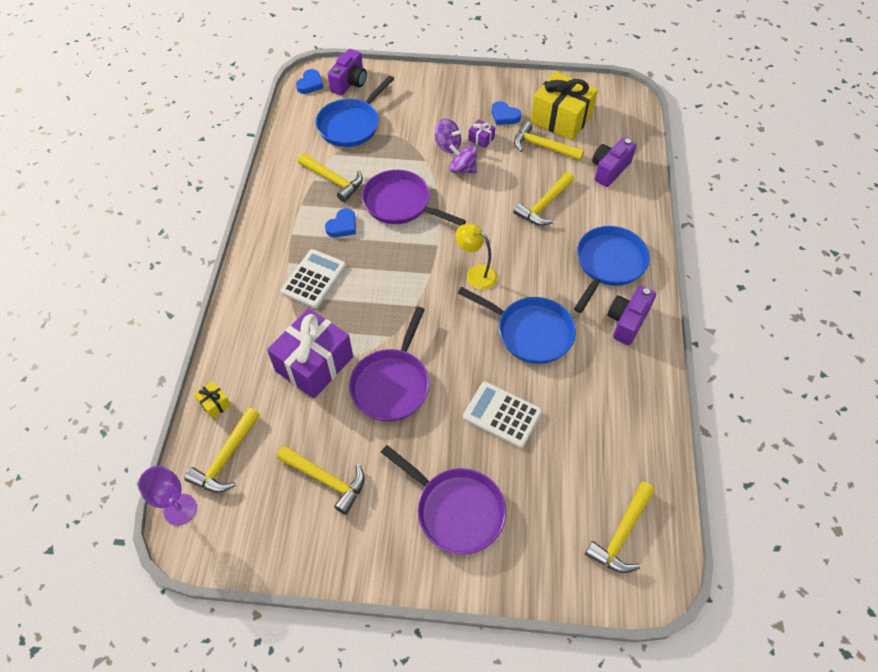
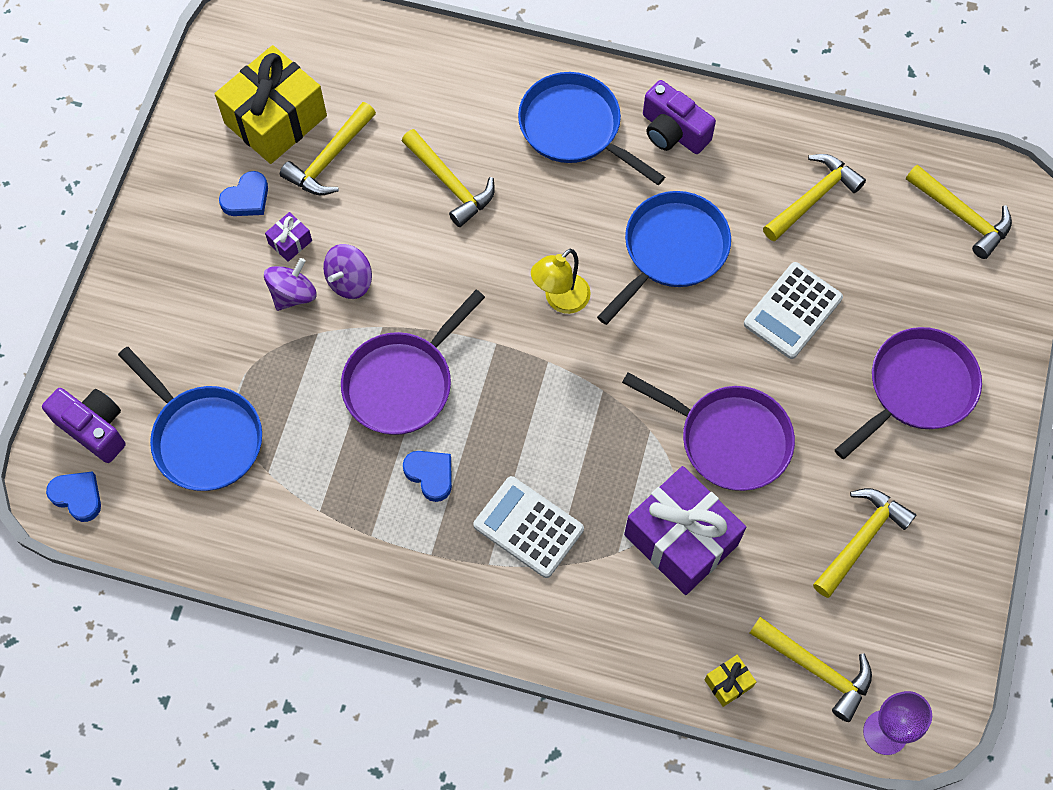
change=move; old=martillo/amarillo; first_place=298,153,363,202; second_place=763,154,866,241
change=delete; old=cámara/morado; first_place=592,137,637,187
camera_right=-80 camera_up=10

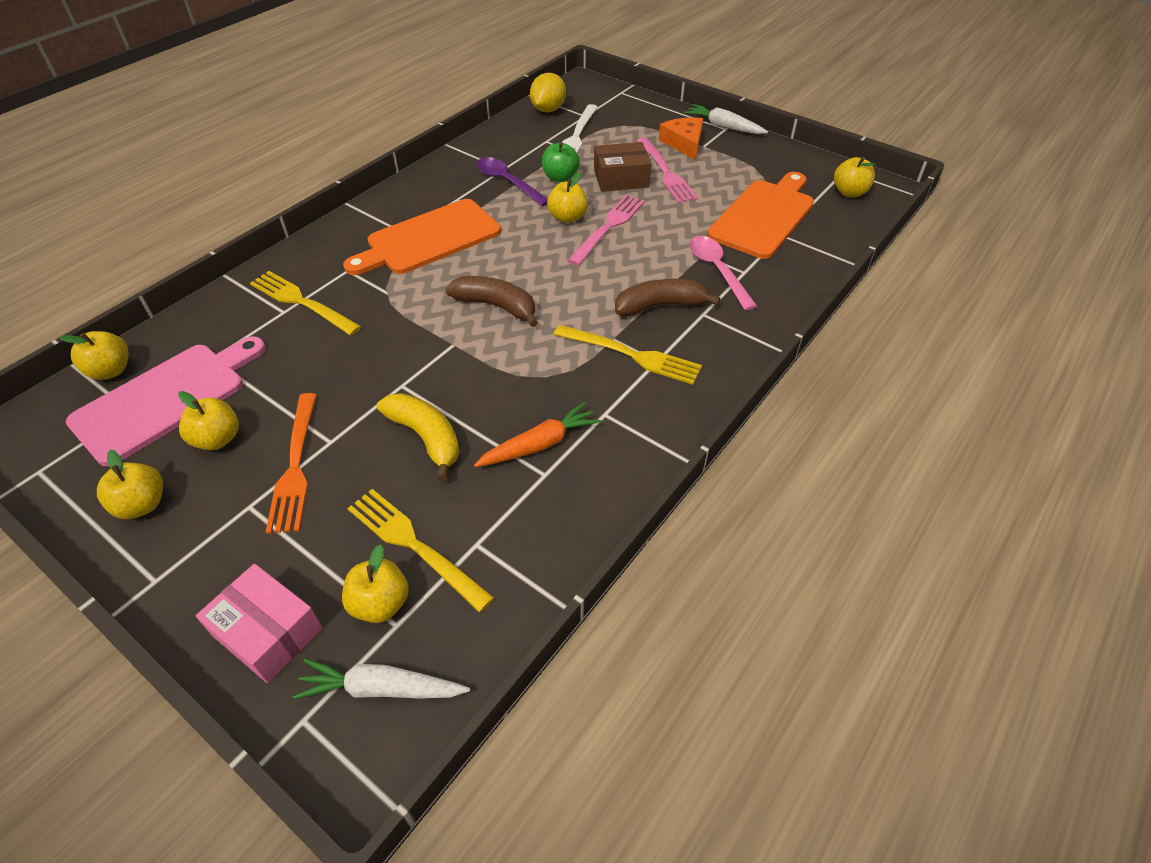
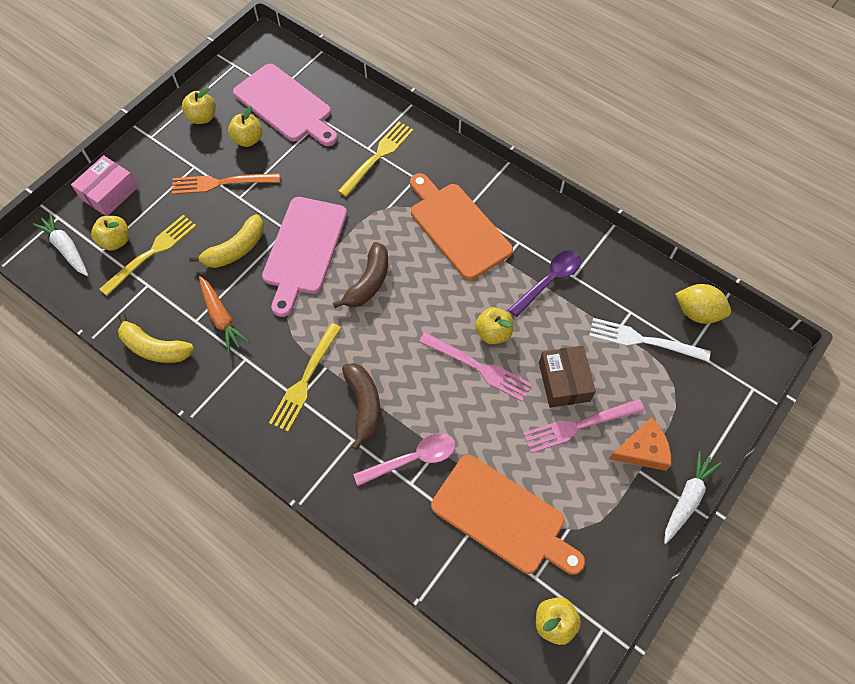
change=rotate; old=zanahoria/blanco; first_place=293,659,470,699; second_place=32,212,88,276; degrees=-45
change=insert; new=plátano/amarillo; second_place=118,313,194,363
change=insert; new=tabla de cortar/rosa; second_place=262,197,347,317
change=delete; old=manzana/amarillo; first_place=59,331,129,380
change=delete; old=manzana/verde; first_place=542,142,580,182
camera_right=90 camera_up=15

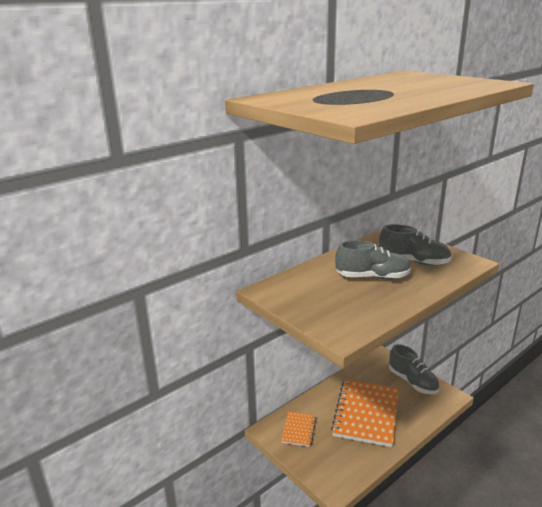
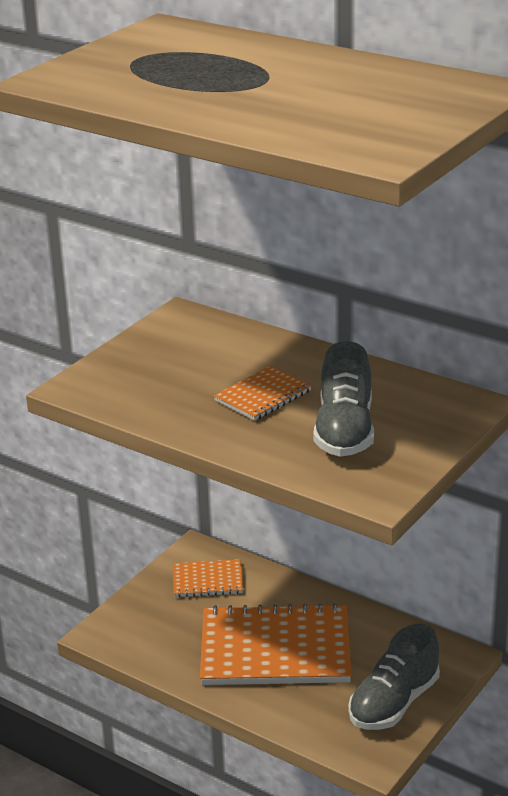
change=replace; old=zapato/gris; new=cuaderno/naranja; first_place=335,240,411,280; second_place=214,366,312,421
camera_right=75 camera_up=5

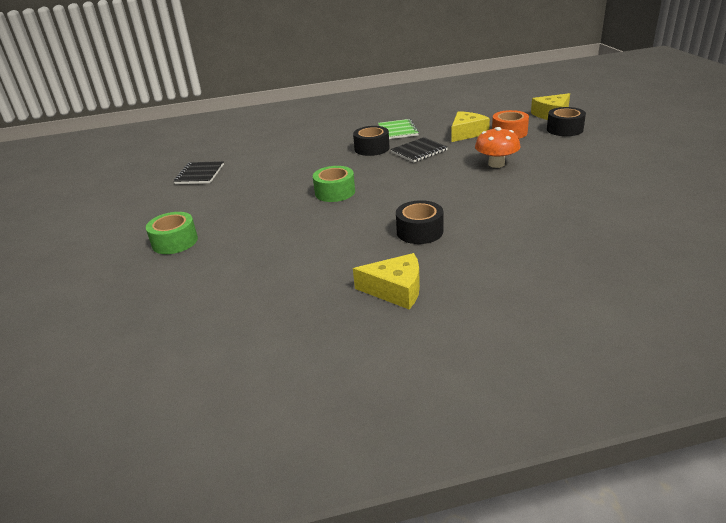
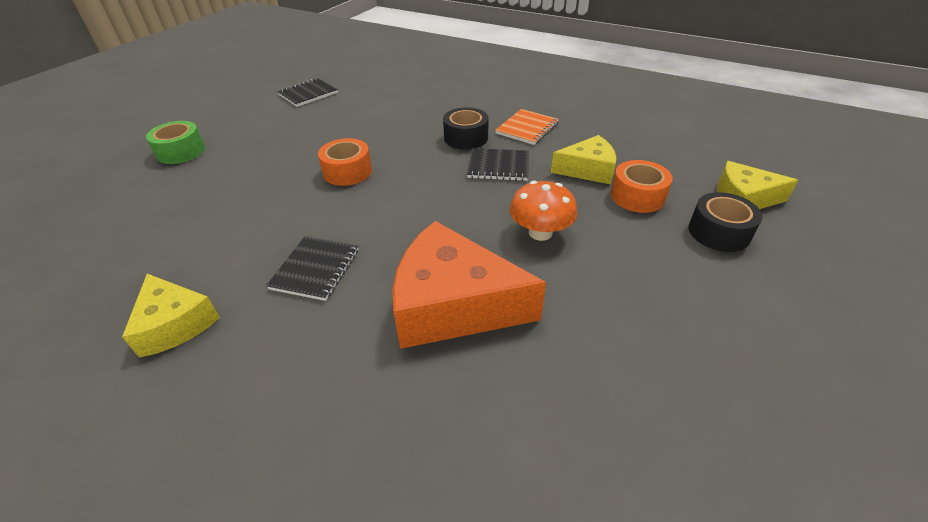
change=replace; old=cinta adhesiva/negro; new=cuaderno/negro; first_place=396,200,443,244; second_place=266,236,359,301
change=recolor; old=cinta adhesiva/verde; new=cinta adhesiva/naranja; first_place=313,166,355,202; second_place=318,138,372,186
change=insert; new=queso/naranja; second_place=392,221,546,349
change=recolor; old=cuaderno/verde; new=cuaderno/naranja; first_place=378,119,419,139; second_place=496,109,559,145
camera_right=40 camera_up=10

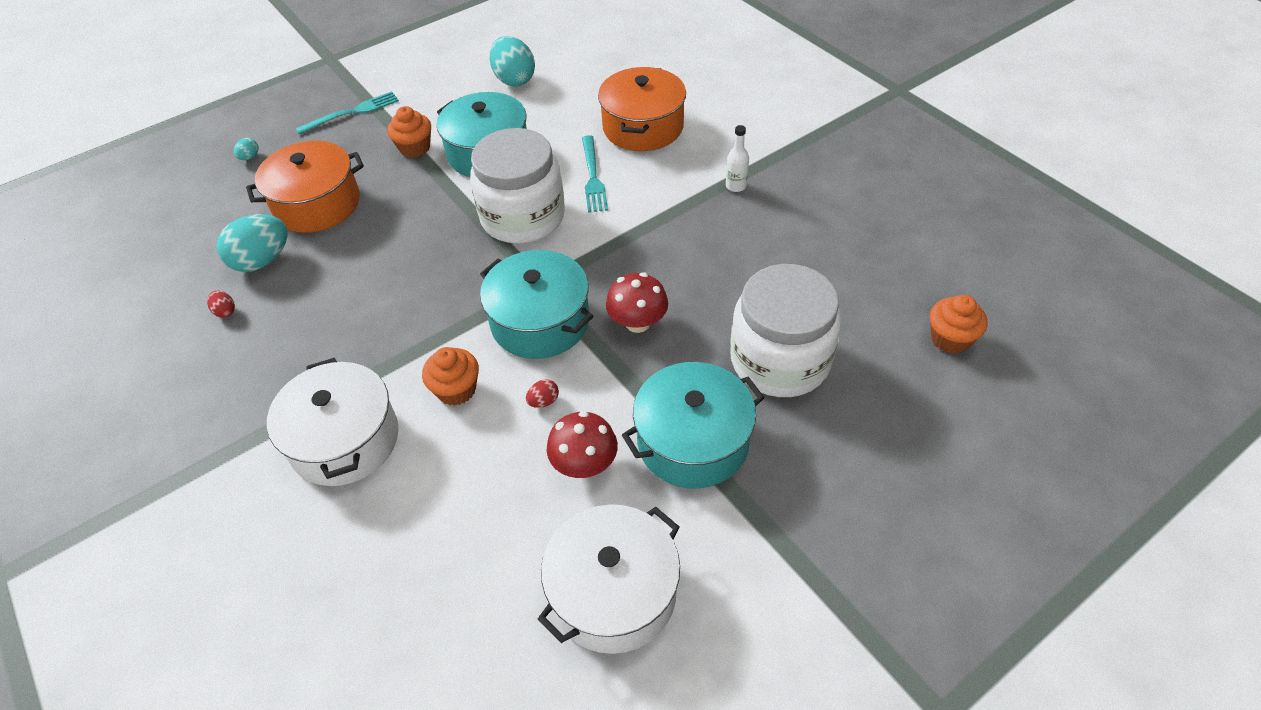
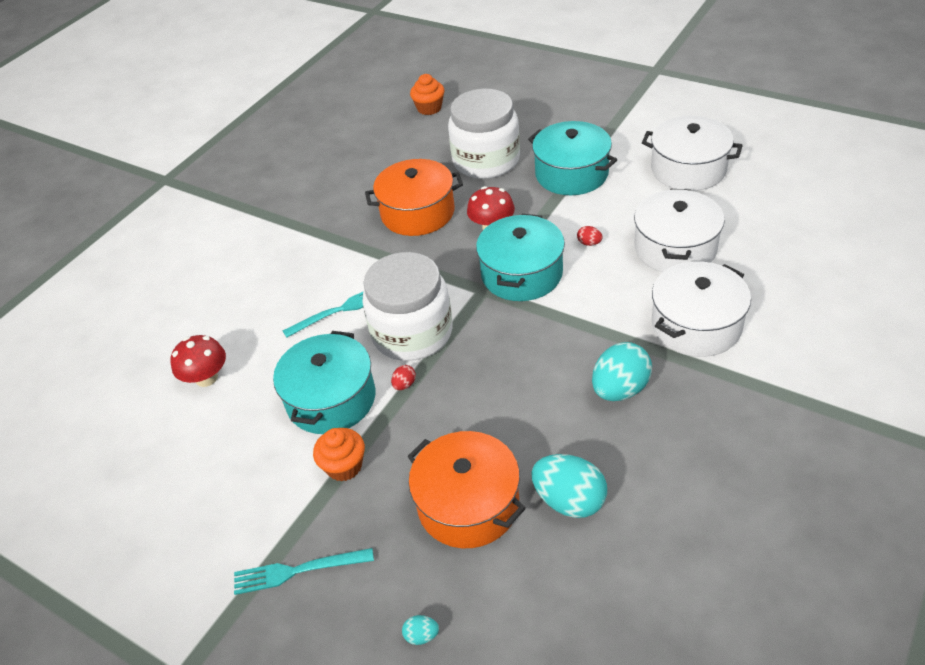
change=move; old=seta/rojo; first_place=547,411,618,478; second_place=170,335,226,387
change=rotate; old=tenedor/turquesa; first_place=295,91,399,134; second_place=234,548,374,595; degrees=-45
change=move; old=olla/naranja; first_place=598,67,686,151; second_place=365,159,463,236
change=move; old=huevo/rojo; first_place=207,290,235,318; second_place=391,365,416,390
change=move; old=huevo/turquesa; first_place=489,36,535,87; second_place=592,342,652,401
change=insert; new=olla/blanco; second_place=634,189,725,272
change=delete; old=magdalena/naranja; first_place=422,347,479,406
change=delete; old=botella/blanco; first_place=726,125,749,192
camera_right=-110 camera_up=-5

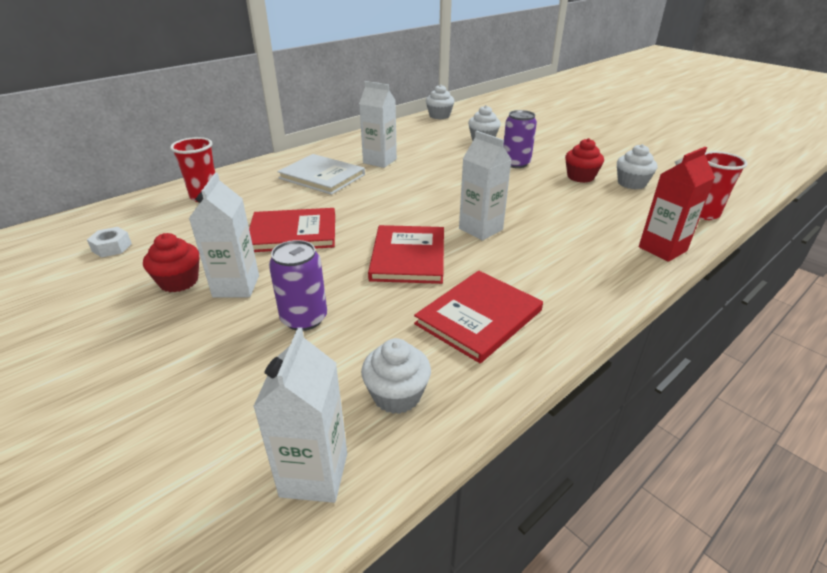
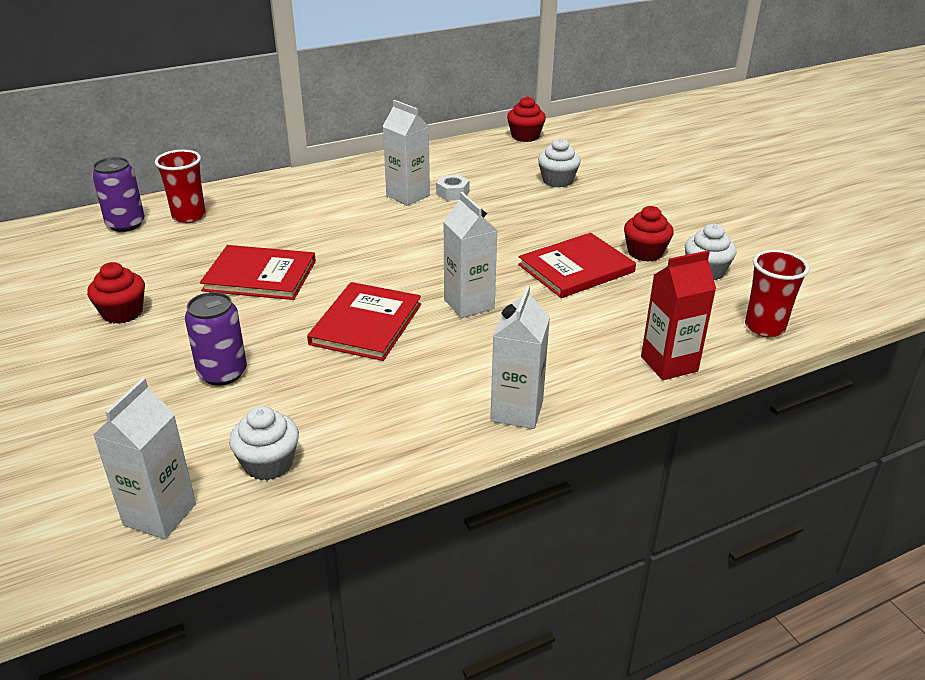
change=move; old=lata/morado; first_place=503,110,537,168; second_place=92,157,145,232
change=move; old=tuerca/blanco; first_place=87,227,132,258; second_place=436,175,469,200
change=move; old=cartón de leche/blanco; first_place=189,173,259,298; second_place=490,285,550,429
change=recolor; old=magdalena/blanco; new=magdalena/rojo; first_place=426,84,454,119; second_place=507,96,546,142
change=move; old=libro/rojo; first_place=414,271,543,363; second_place=518,233,636,298
change=delete; old=libro/blanco; first_place=277,154,365,195
camera_right=15 camera_up=0

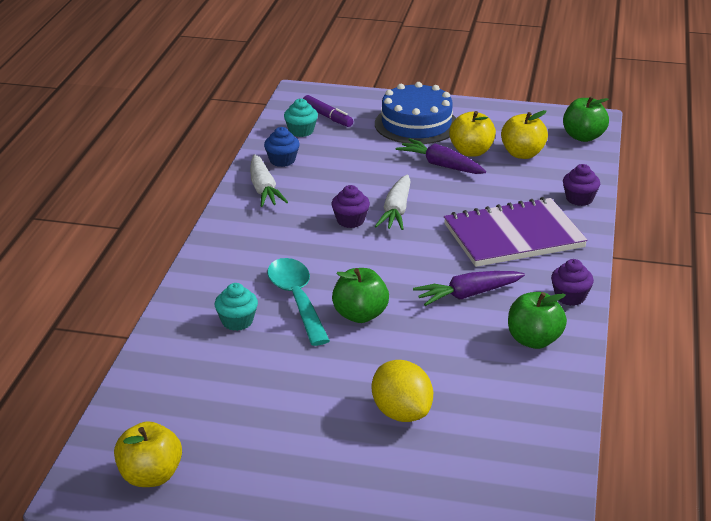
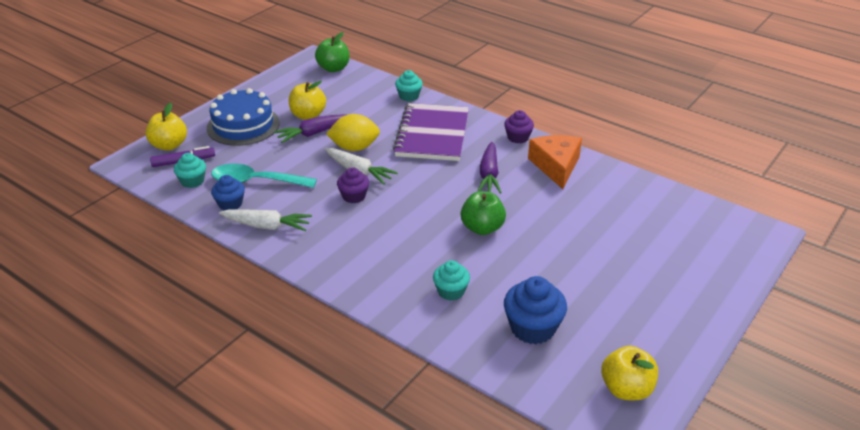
change=move; old=manzana/amarillo; first_place=501,110,548,159; second_place=146,103,187,151
change=move; old=cuchara/turquesa; first_place=267,258,330,346; second_place=211,164,317,188
change=move; old=limón/amarillo; first_place=372,360,433,422; second_place=326,114,380,151
change=recolor; old=magdalena/morado; new=magdalena/turquesa; first_place=563,164,600,206; second_place=395,70,423,101
change=insert; new=magdalena/azul; second_place=504,276,567,344
change=replace; old=manzana/verde; new=queso/naranja; first_place=508,292,567,349; second_place=528,135,582,189
camera_right=-65 camera_up=5

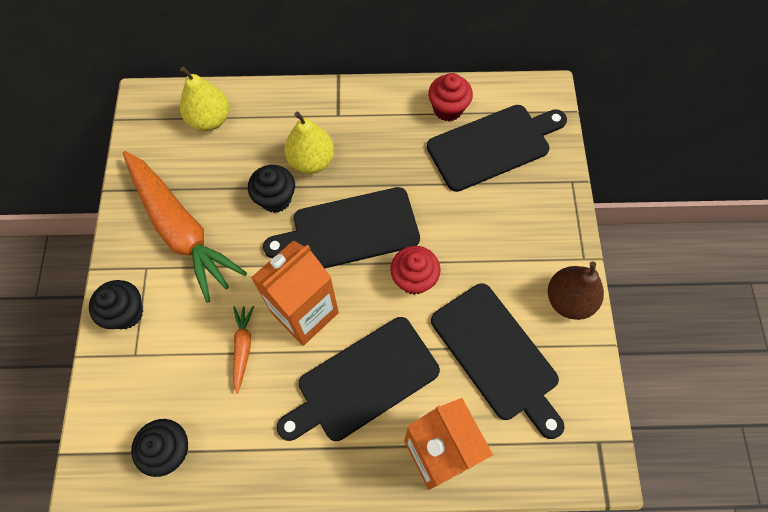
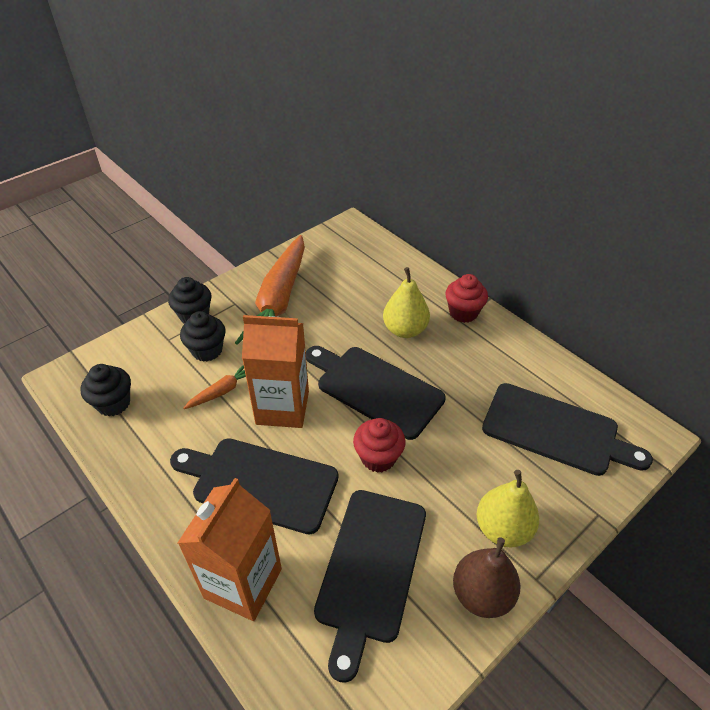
change=move; old=magdalena/negro; first_place=248,165,295,213; second_place=180,311,226,362
change=move; old=magdalena/rojo; first_place=428,73,473,121; second_place=445,274,488,323
change=move; old=pera/amarillo; first_place=180,67,229,131; second_place=477,470,539,547
camera_right=50 camera_up=-20

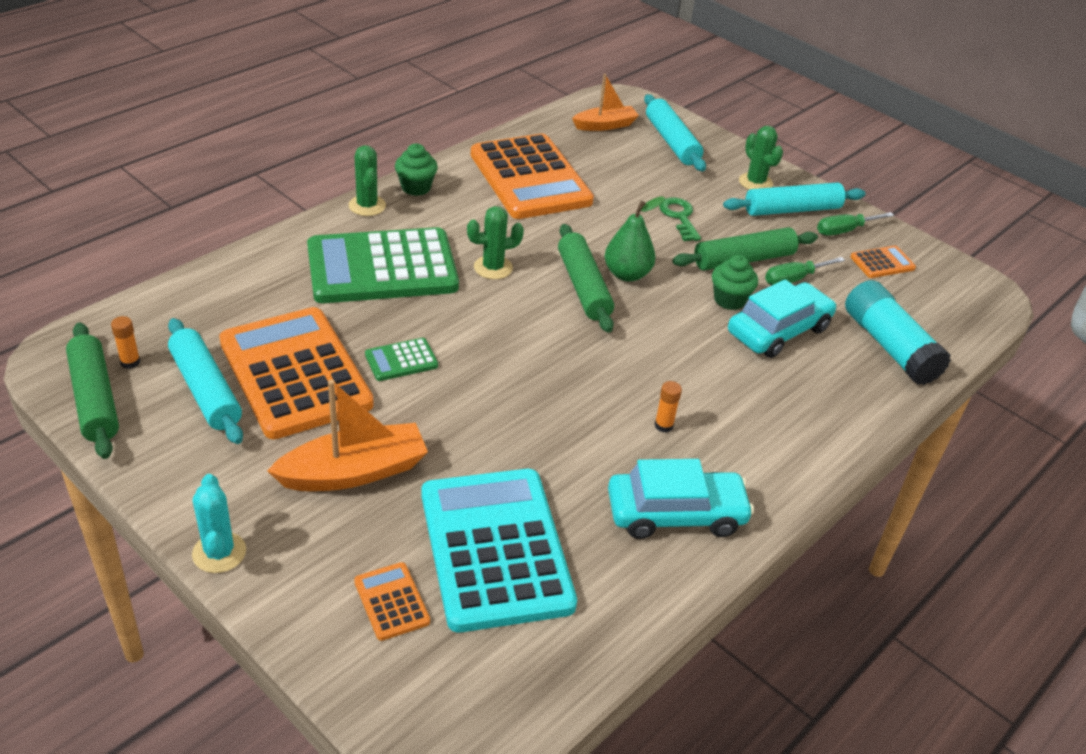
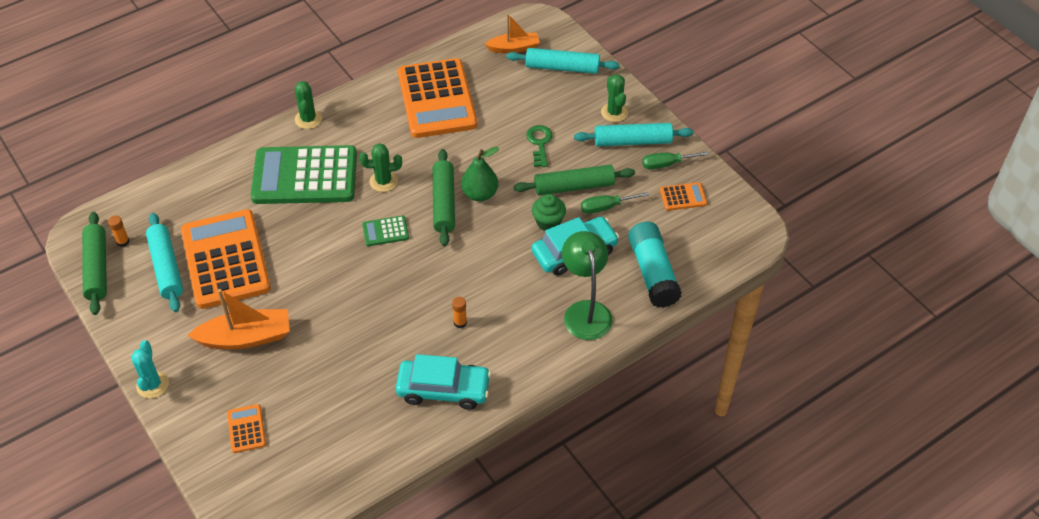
change=move; old=calculadora/verde; first_place=365,338,438,381; second_place=362,215,409,246
change=rotate; old=rodillo/turquesa; first_place=644,94,706,171; second_place=506,48,620,74; degrees=-75
change=insert; new=lámpara/verde; second_place=562,231,613,340
change=delete; old=magdalena/verde; first_place=395,144,438,196
change=delete; old=calculadora/turquesa; first_place=422,469,577,632
camera_right=15 camera_up=10

